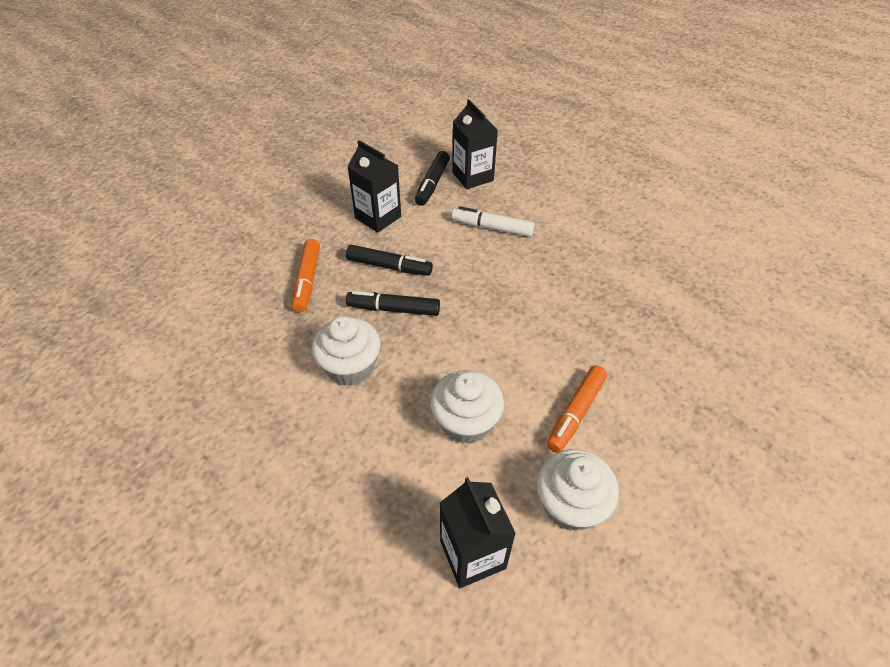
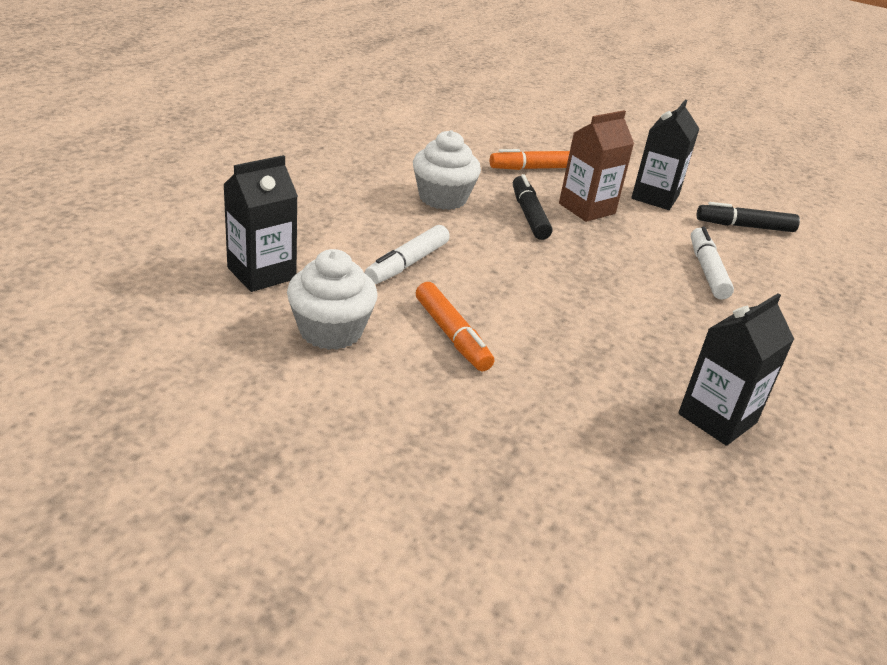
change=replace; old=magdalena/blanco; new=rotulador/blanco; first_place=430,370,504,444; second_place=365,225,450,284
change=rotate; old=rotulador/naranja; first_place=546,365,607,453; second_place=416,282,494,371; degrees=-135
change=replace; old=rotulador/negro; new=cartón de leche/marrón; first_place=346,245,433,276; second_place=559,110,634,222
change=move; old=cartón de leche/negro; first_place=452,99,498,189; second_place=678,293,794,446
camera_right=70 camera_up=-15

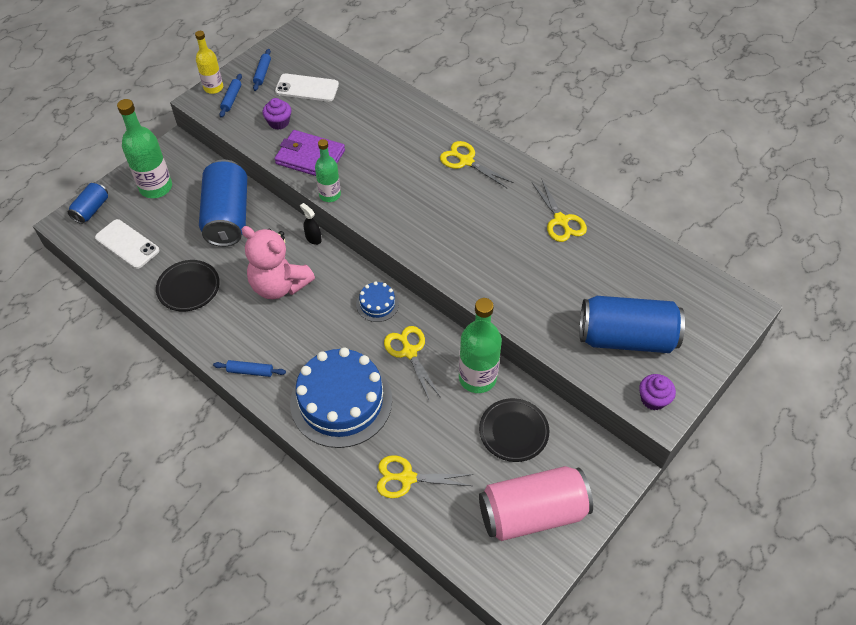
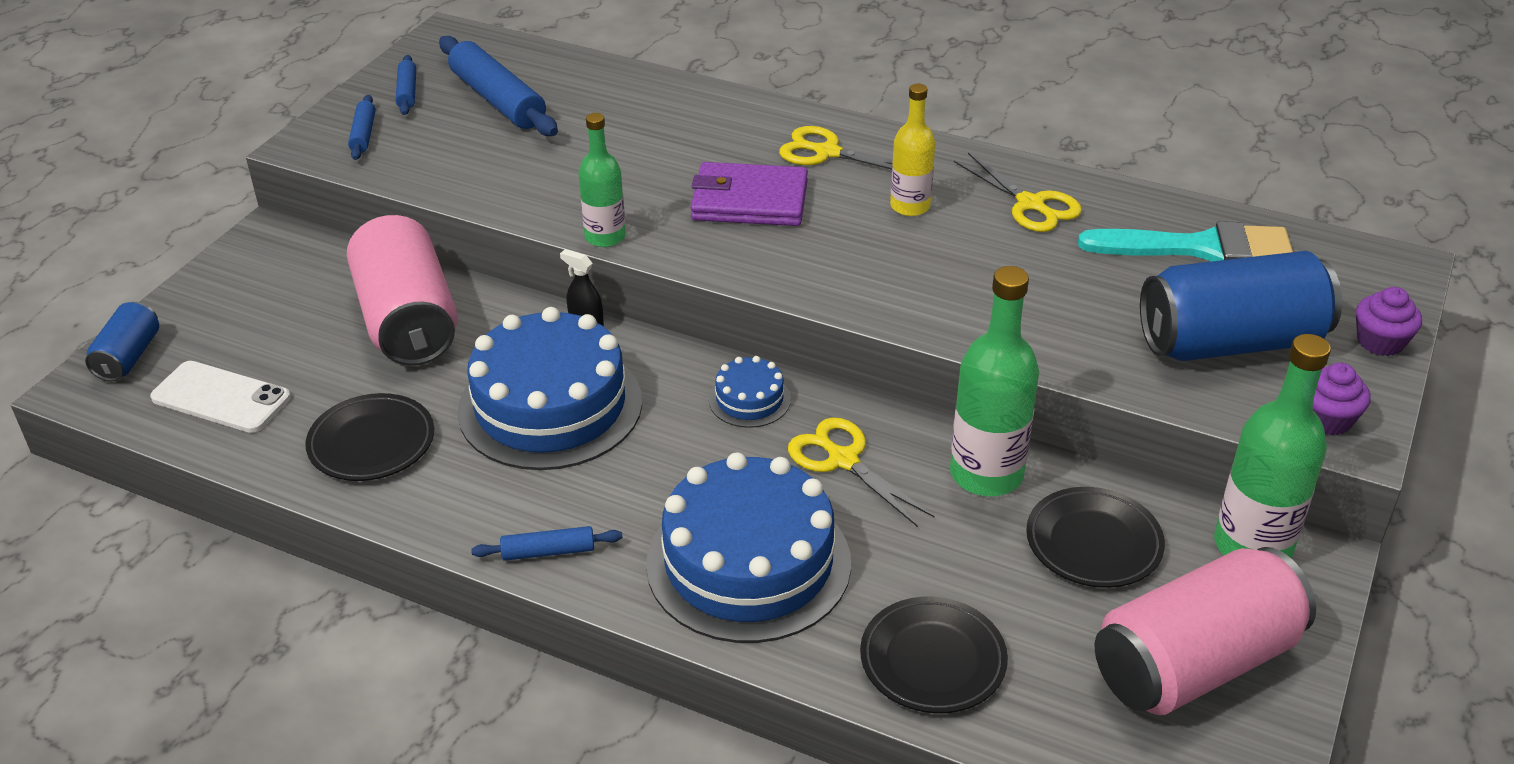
change=recolor; old=lata/azul; new=lata/rosa; first_place=199,159,247,247; second_place=347,215,458,366
change=replace; old=móvil/blanco; new=rodillo/azul; first_place=275,73,339,102; second_place=439,36,558,136
change=replace; old=osito/rosa; new=tarta/azul; first_place=241,226,315,299; second_place=458,307,642,470
change=move; old=cartera/morado; first_place=275,130,345,176; second_place=690,162,808,226
change=replace; old=tijeras/amarillo; new=plato/negro; first_place=377,455,473,498; second_place=860,597,1008,713
change=move; old=botella/amarillo; first_place=195,31,223,94; second_place=890,84,935,216
change=insert; new=pincel/turquesa; second_place=1078,221,1293,262
change=move; old=botella/verde; first_place=117,99,172,198; second_place=1214,334,1331,558
change=move; old=magdalena/morado; first_place=263,98,291,130; second_place=1356,287,1422,356
camera_right=-15 camera_up=-15

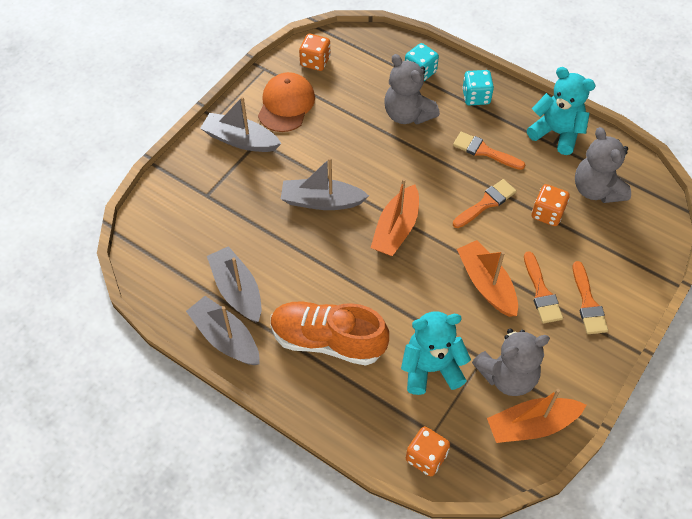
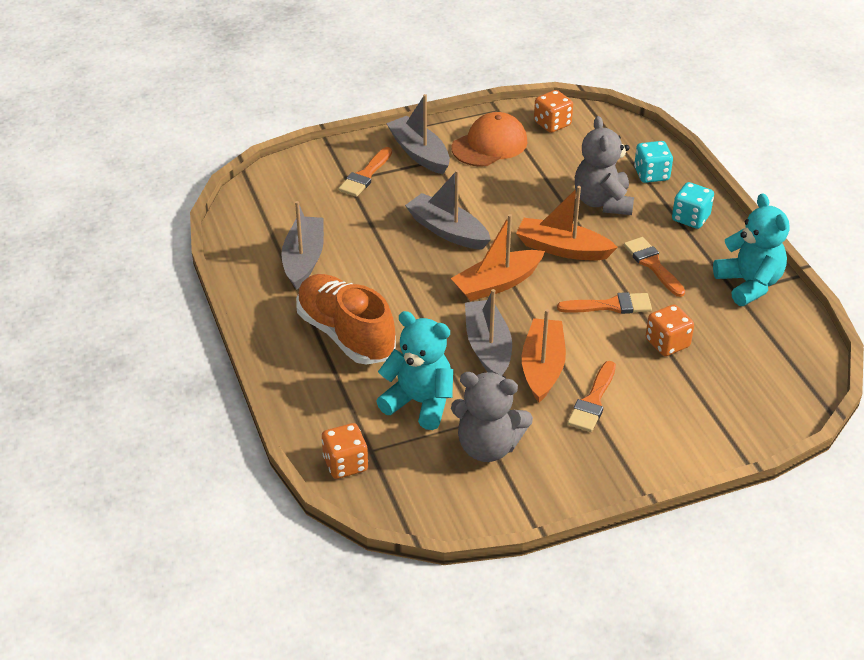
change=move; old=pincel/naranja; first_place=573,261,608,334; second_place=338,147,392,197
change=move; old=barco/gris; first_place=186,296,260,365; second_place=465,289,512,376
change=move; old=barco/naranja; first_place=487,389,586,443; second_place=516,186,618,260
change=delete; old=osito/gris; first_place=575,127,631,203
camera_right=35 camera_up=-15

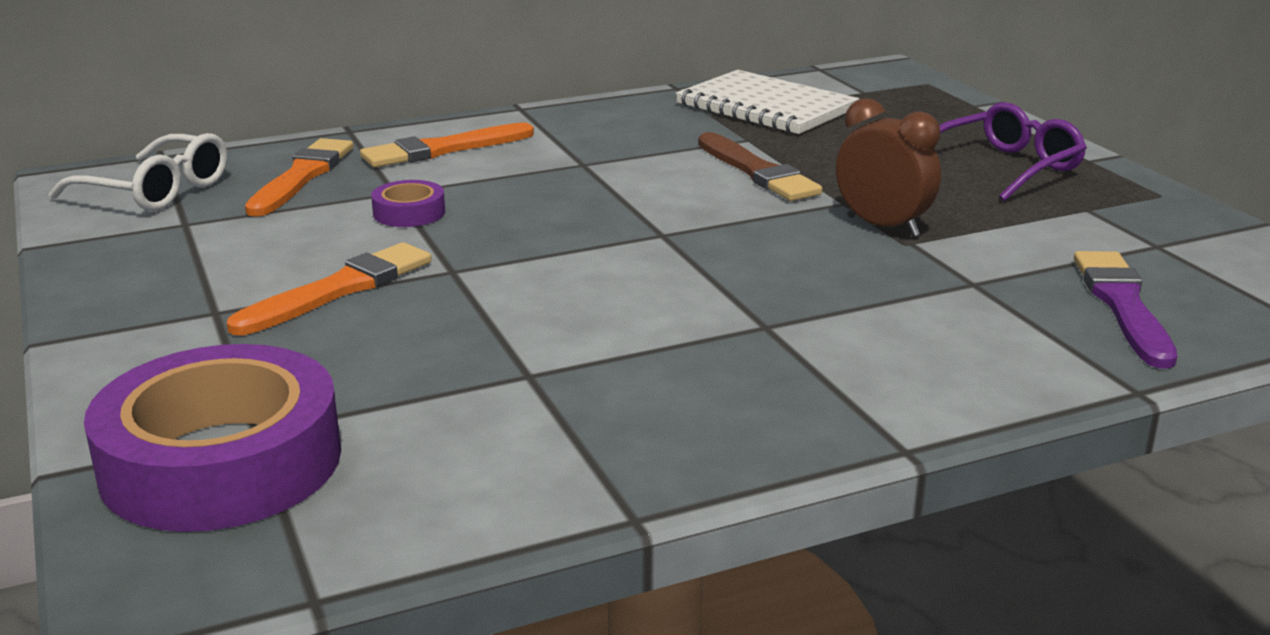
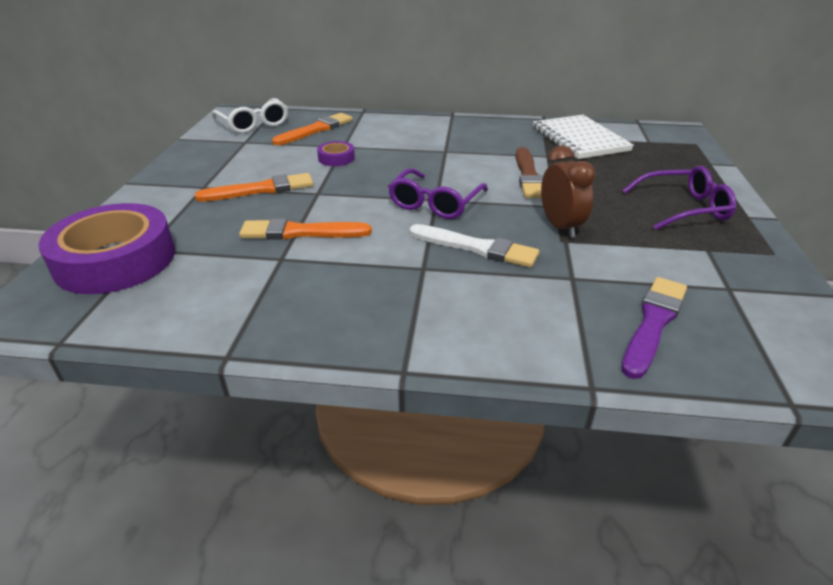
change=move; old=pincel/naranja; first_place=360,122,534,167; second_place=239,218,372,239
change=insert; new=gafas/morado; second_place=388,168,488,219
change=insert; new=pincel/blanco; second_place=409,224,540,268
camera_right=30 camera_up=10

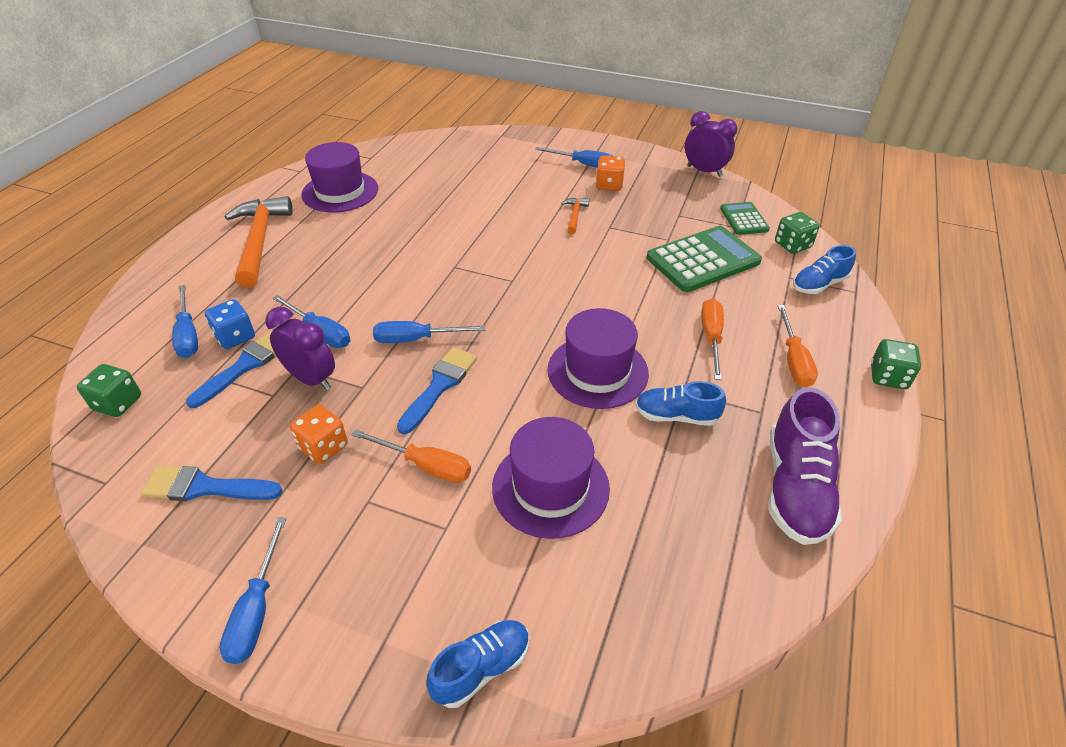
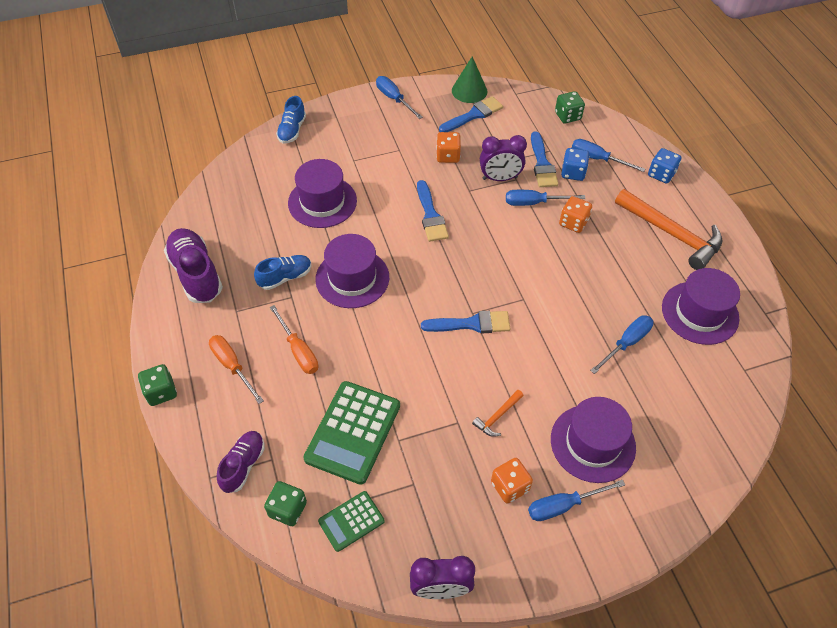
change=recolor; old=zapato/azul; new=zapato/morado; first_place=793,245,856,294; second_place=217,431,265,493
change=rotate; old=calculadora/verde; first_place=720,202,770,235; second_place=318,491,385,552; degrees=105
change=insert; new=pincel/azul; second_place=421,311,510,333
change=insert; new=cono/verde; second_place=452,56,487,103
change=rotate; old=martillo/naranja; first_place=561,198,589,234; second_place=472,390,524,437; degrees=75
change=insert; new=sombrero/morado; second_place=551,397,636,483
change=insert; new=dado/naranja; second_place=559,196,592,233
change=move; old=destornillador/azul; first_place=373,321,486,343; second_place=590,315,653,374
change=insert; new=dado/azul; second_place=648,148,681,184
change=delete; old=destornillador/naranja; first_place=351,429,471,483
camera_right=140 camera_up=10

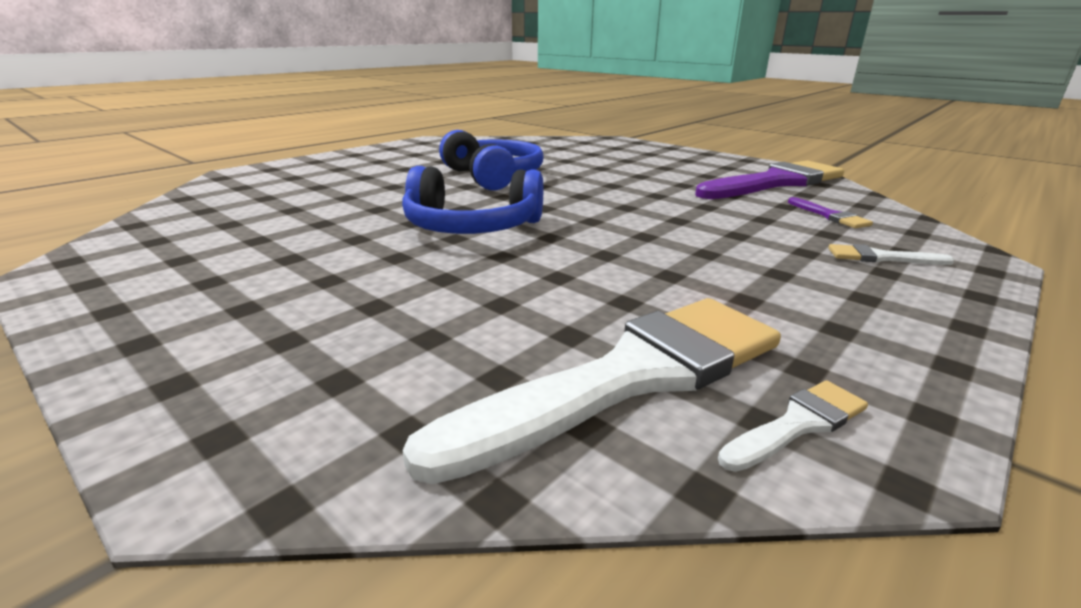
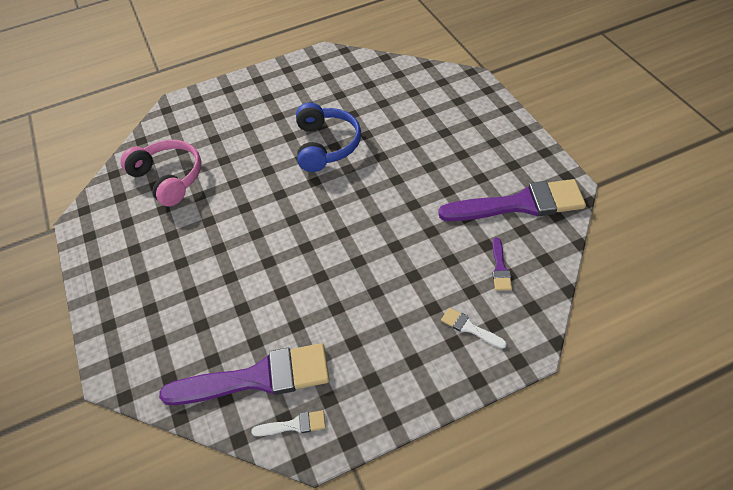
change=insert; new=auriculares/rosa; second_place=120,140,201,207
change=recolor; old=pincel/blanco; new=pincel/morado; first_place=402,298,781,484; second_place=159,343,330,405
change=delete; old=auriculares/azul; first_place=402,166,543,234
camera_right=30 camera_up=25

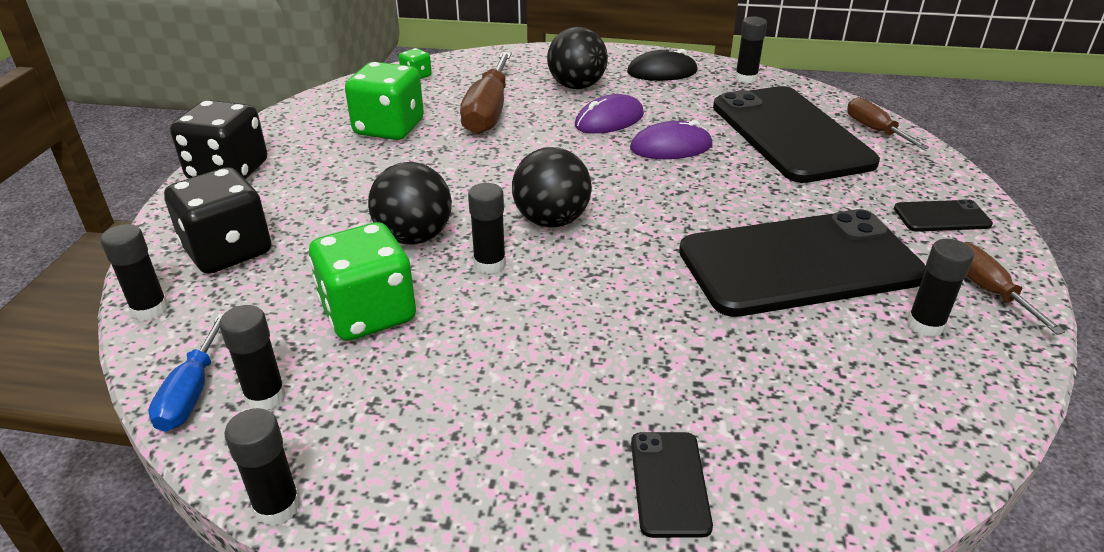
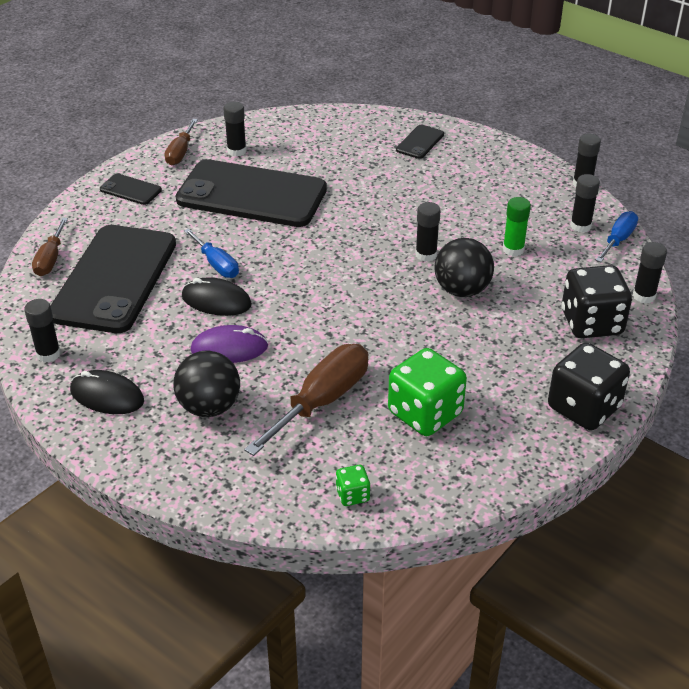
change=recolor; old=ratón/morado; new=ratón/negro; first_place=630,120,712,159; second_place=182,277,252,316
change=insert; new=destornillador/azul; second_place=184,228,239,278
change=replace; old=dado/verde; new=barra de pegamento/verde; first_place=309,222,416,341; second_place=503,197,531,256
change=delete; old=pelota/negro; first_place=512,147,592,228
camera_right=-150 camera_up=5

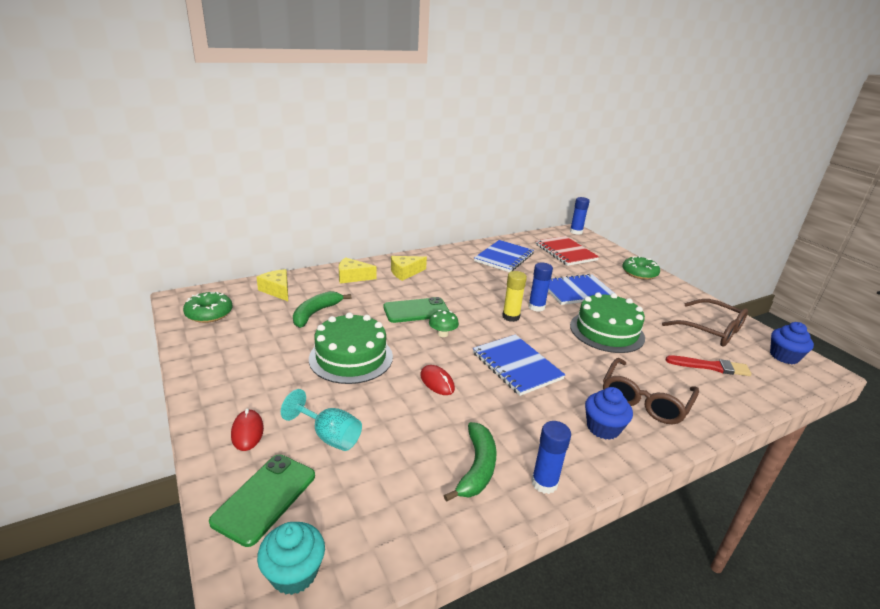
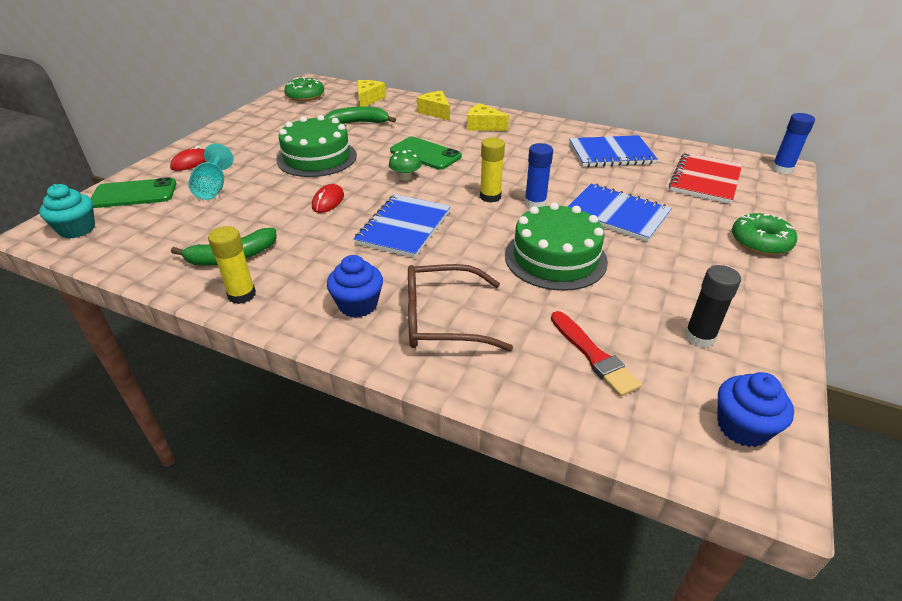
change=recolor; old=barra de pegamento/azul; new=barra de pegamento/amarillo; first_place=531,421,571,494; second_place=208,226,256,304
change=replace; old=gafas/marrón; new=barra de pegamento/negro; first_place=662,299,748,346; second_place=685,265,741,348
camera_right=55 camera_up=10

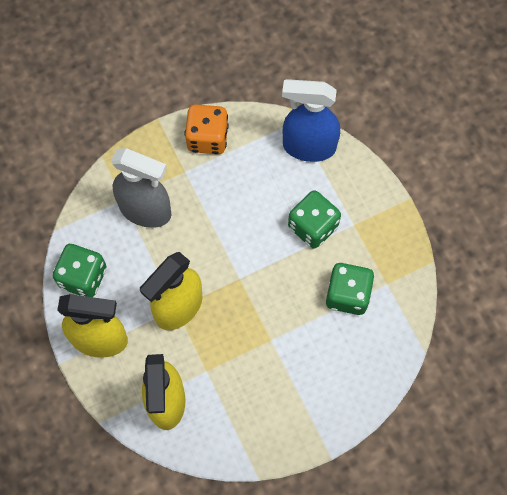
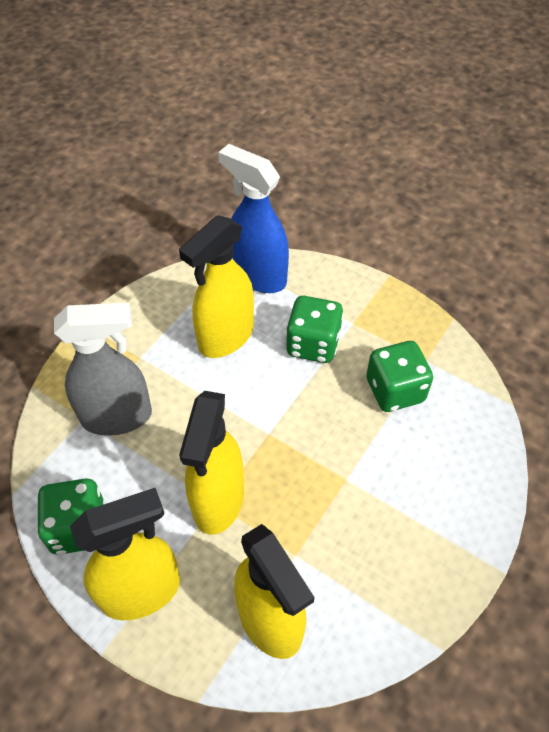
change=insert; new=pulverizador/amarillo; second_place=179,215,254,358
change=rotate; old=pulverizador/azul; first_place=282,79,340,162; second_place=218,144,289,293; degrees=60
change=delete; old=dado/naranja; first_place=184,104,229,154
camera_right=-30 camera_up=-15

